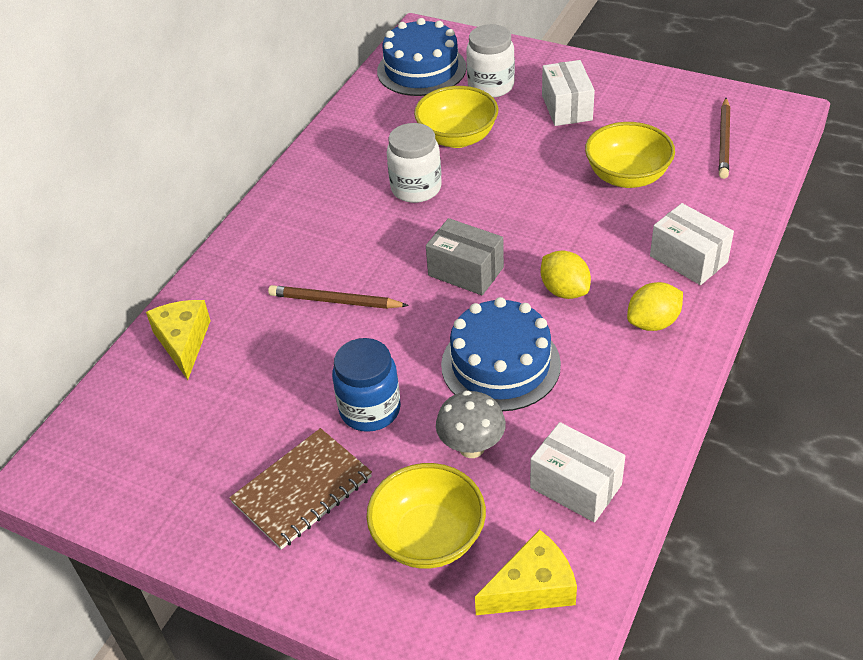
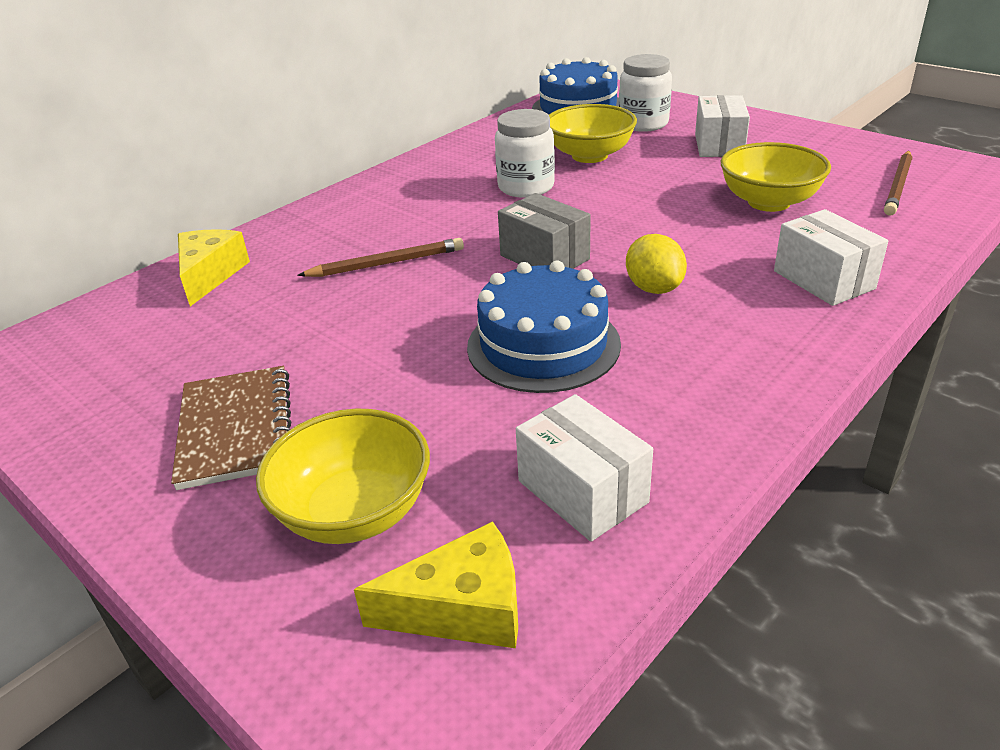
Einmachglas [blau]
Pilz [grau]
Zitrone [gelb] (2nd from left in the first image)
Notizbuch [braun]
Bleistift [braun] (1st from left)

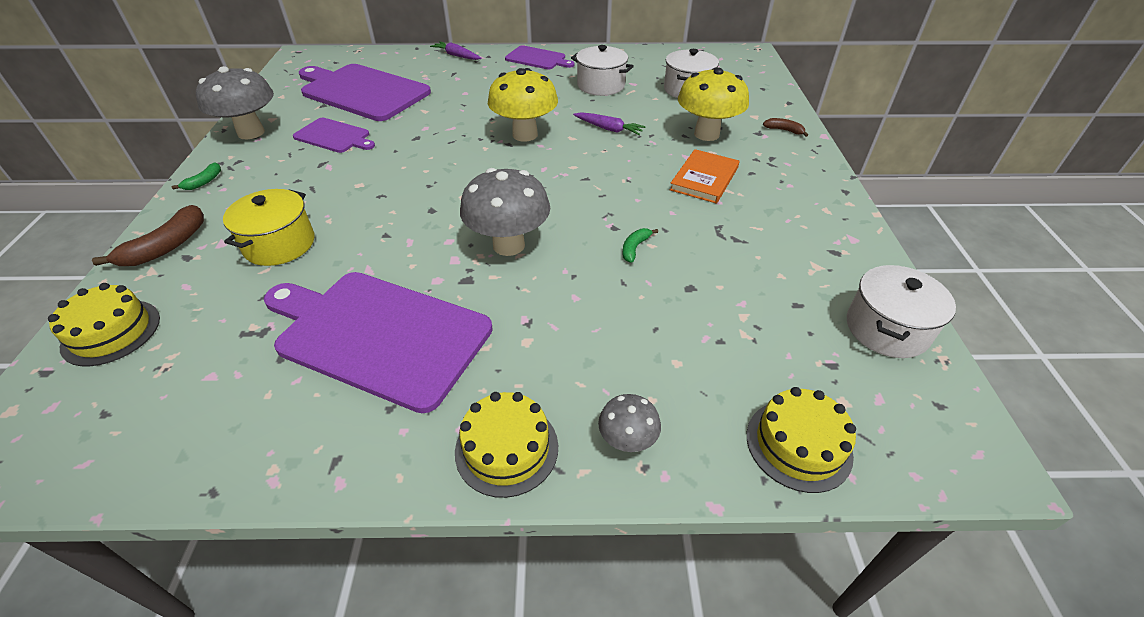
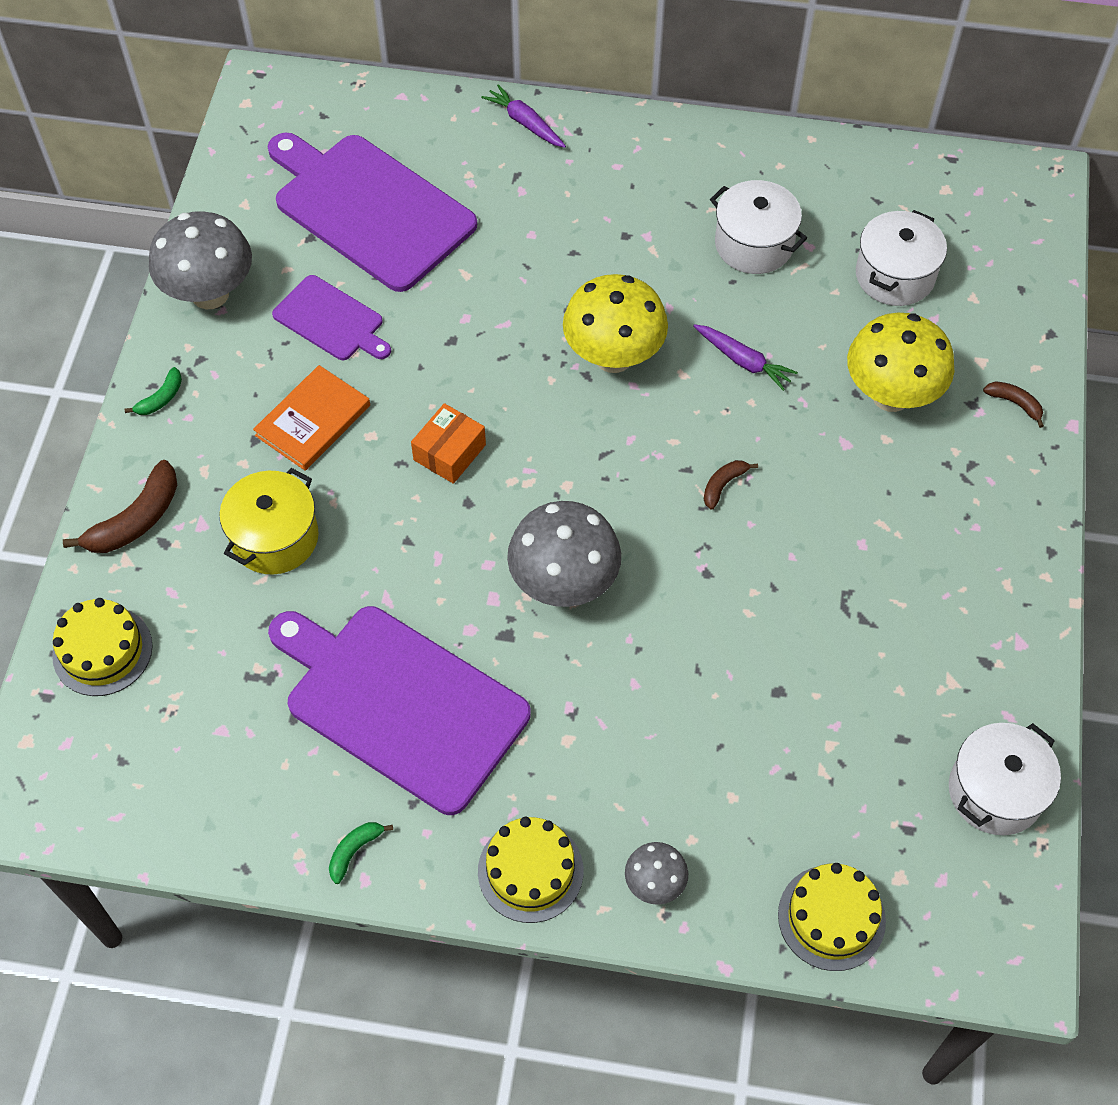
Schneidebrett [lila] (4th from left in the first image)
Schachtel [orange]
Banane [braun] (2nd from left)
Banane [grün] (2nd from left)
Buch [orange]

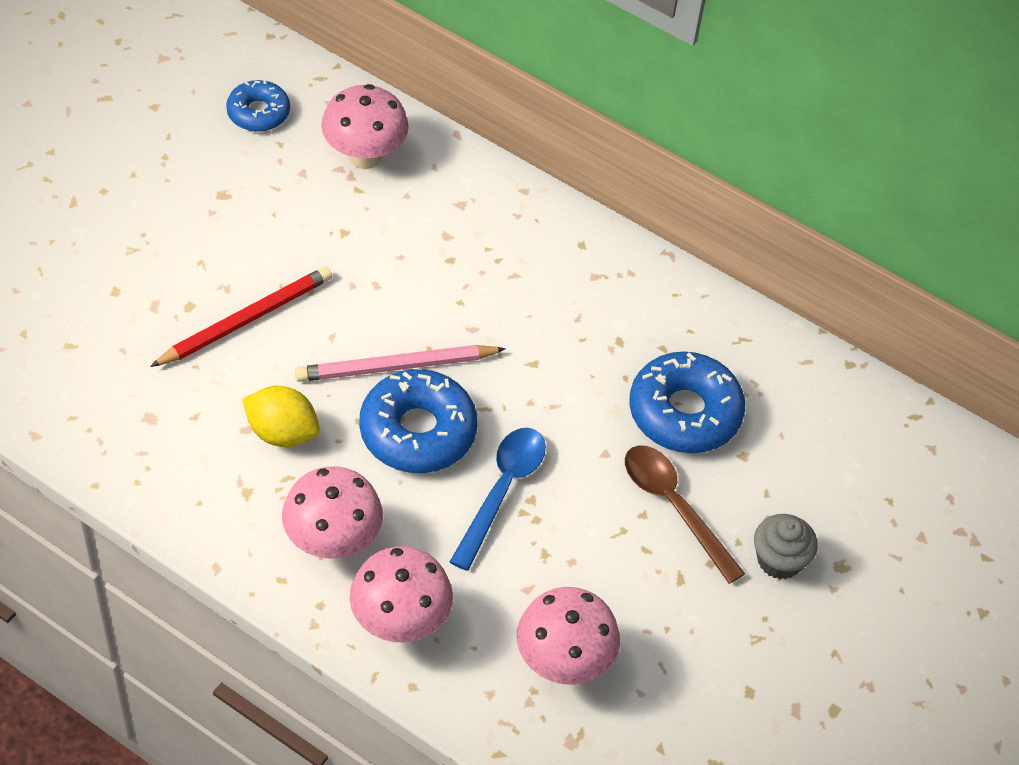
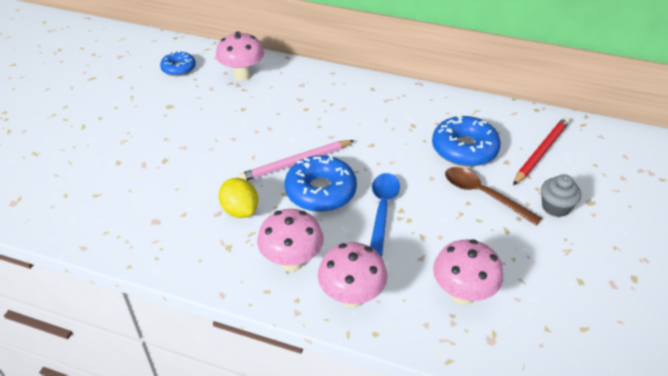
Bleistift [rot]
Zitrone [gelb]

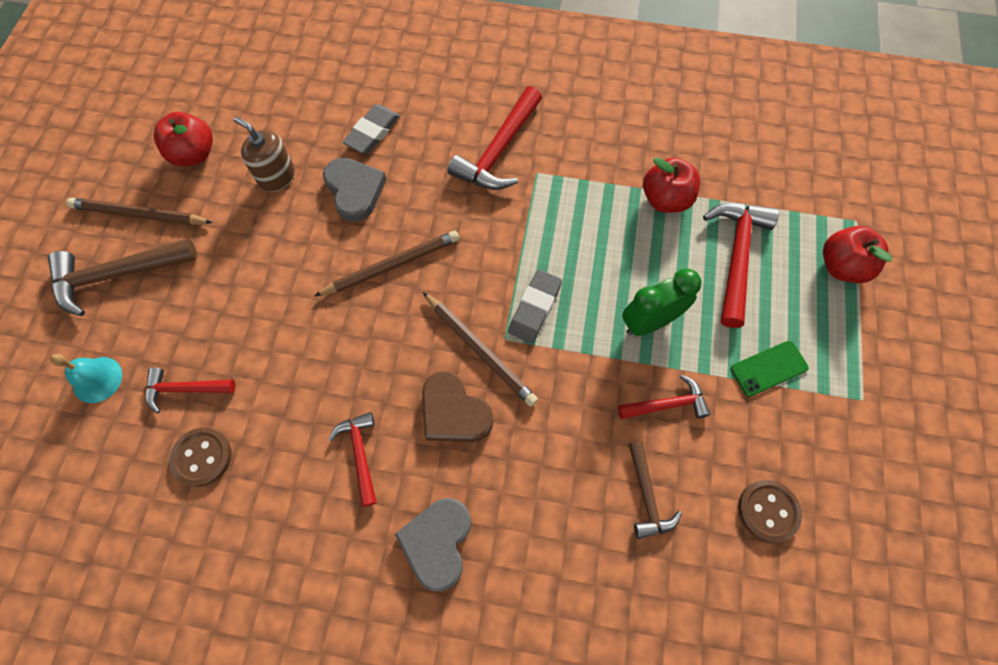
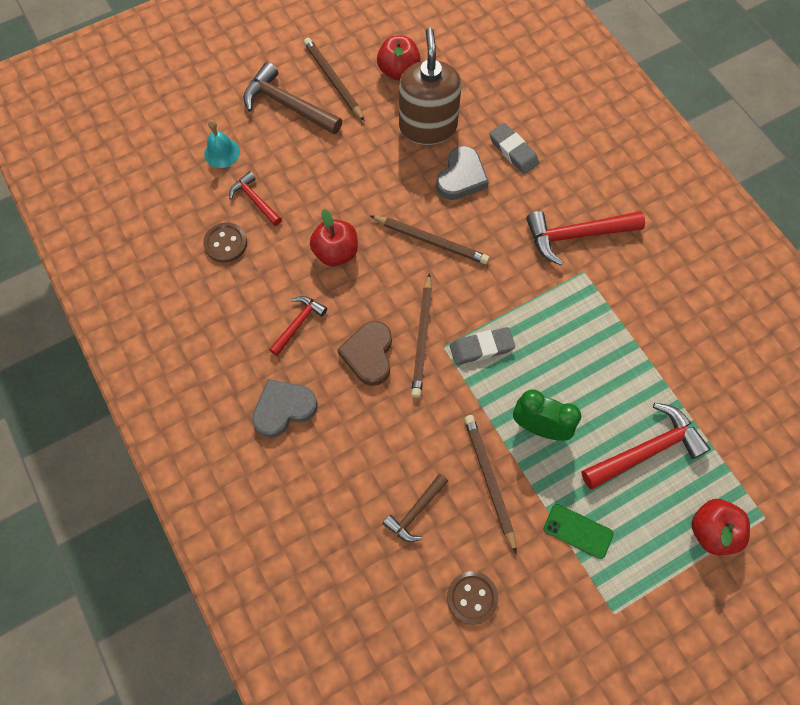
Apfel [rot] (1st from left)
Bleistift [braun] (4th from left)
Radiergummi [grau] (2nd from left)
Seifenspender [braun]

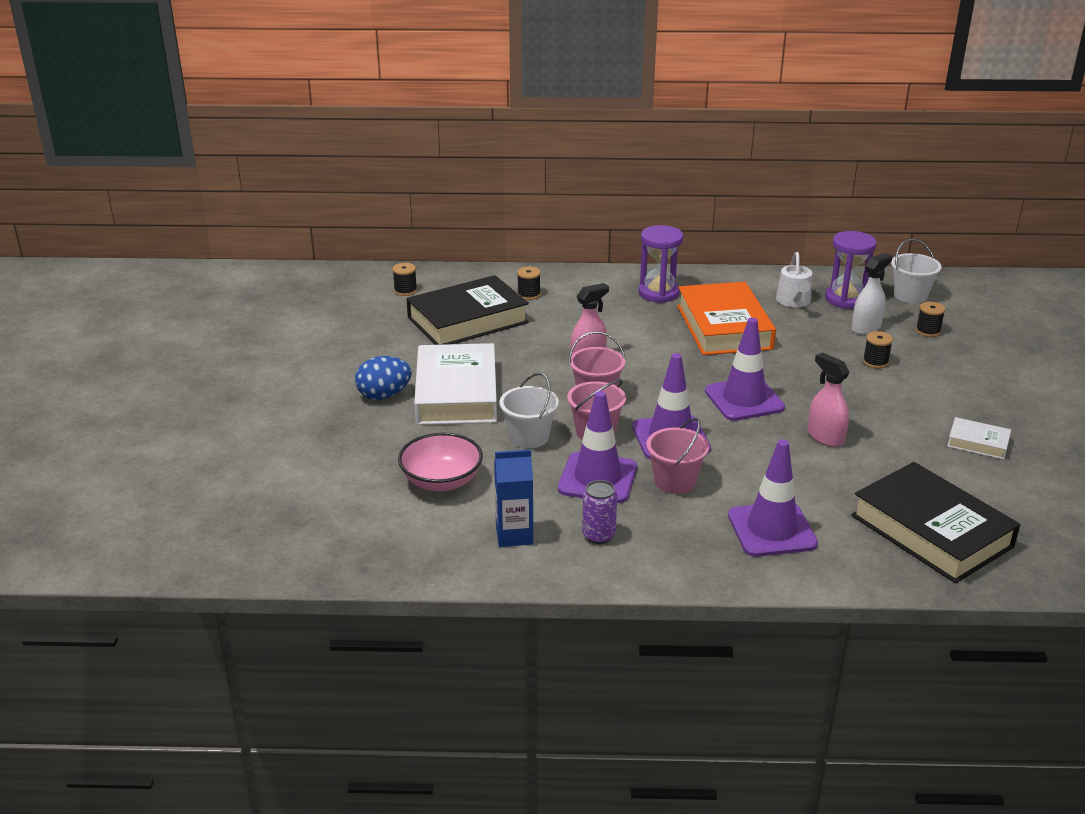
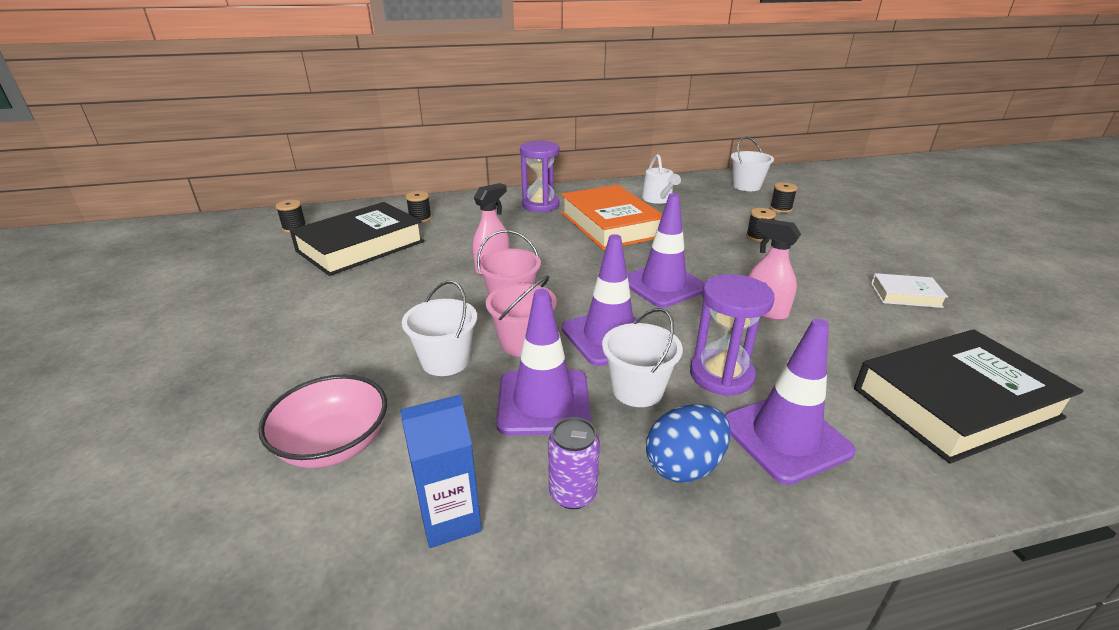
Buch [weiß] (1st from left in the first image)
Sprühflasche [weiß]
Ei [blau]
Sanduhr [lila] (2nd from left)
Eimer [weiß] (2nd from left)
Buch [schwarz] (2nd from left)

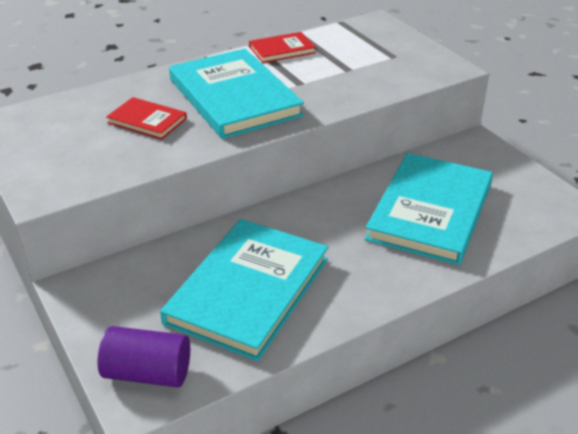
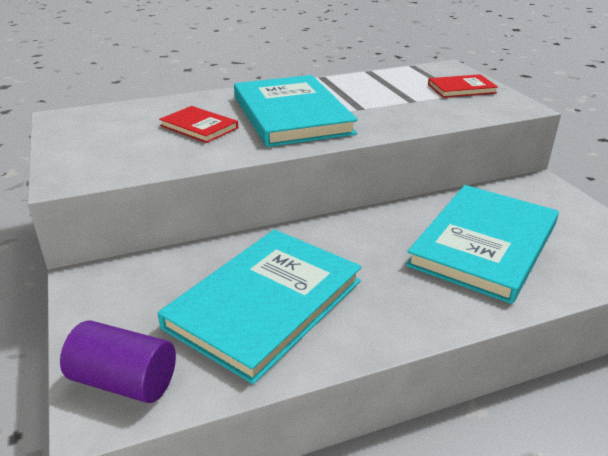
Buch [rot] (2nd from left)

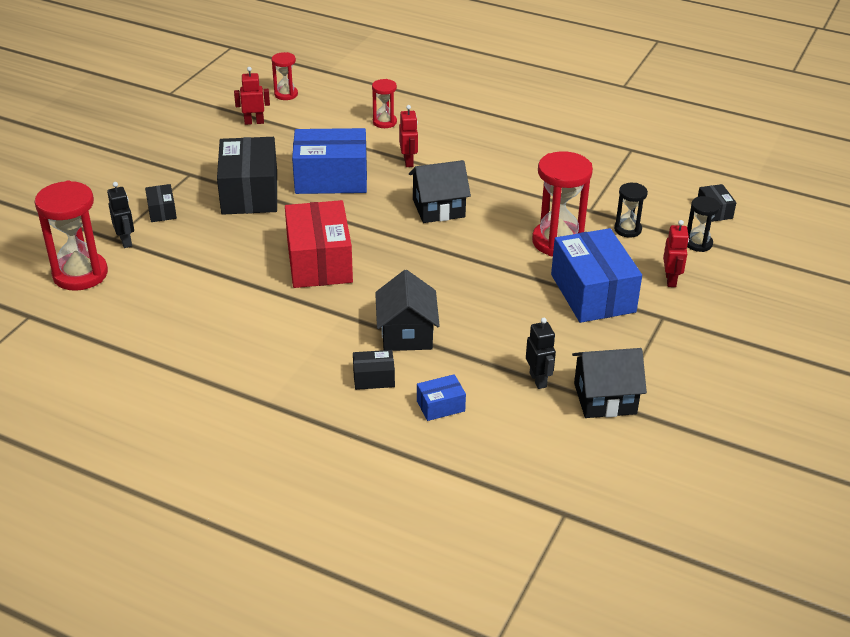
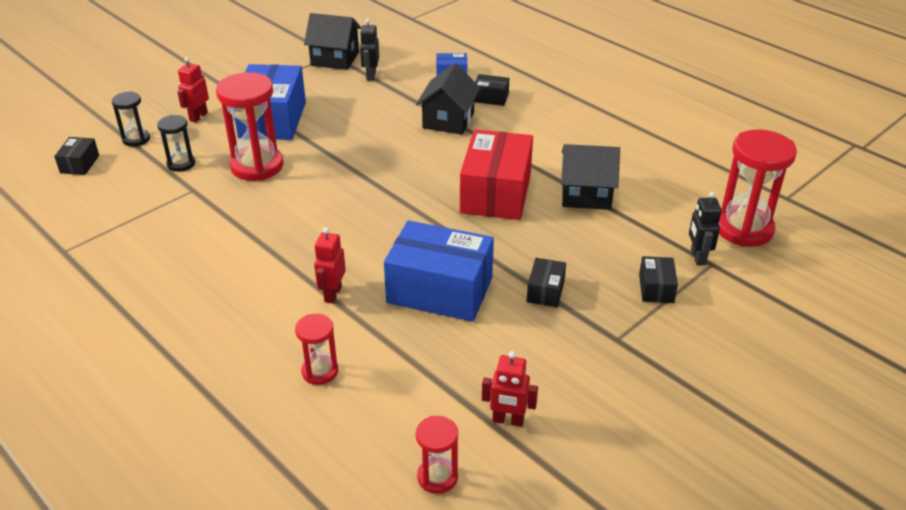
Haus [schwarz] (3rd from left)
Schachtel [schwarz] (3rd from left)

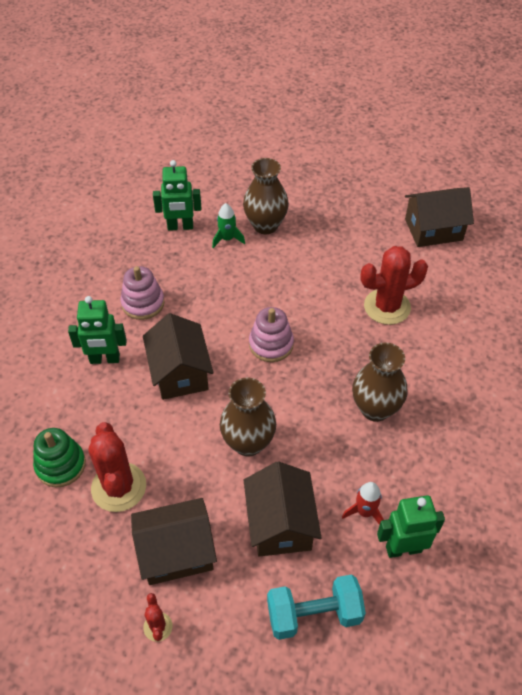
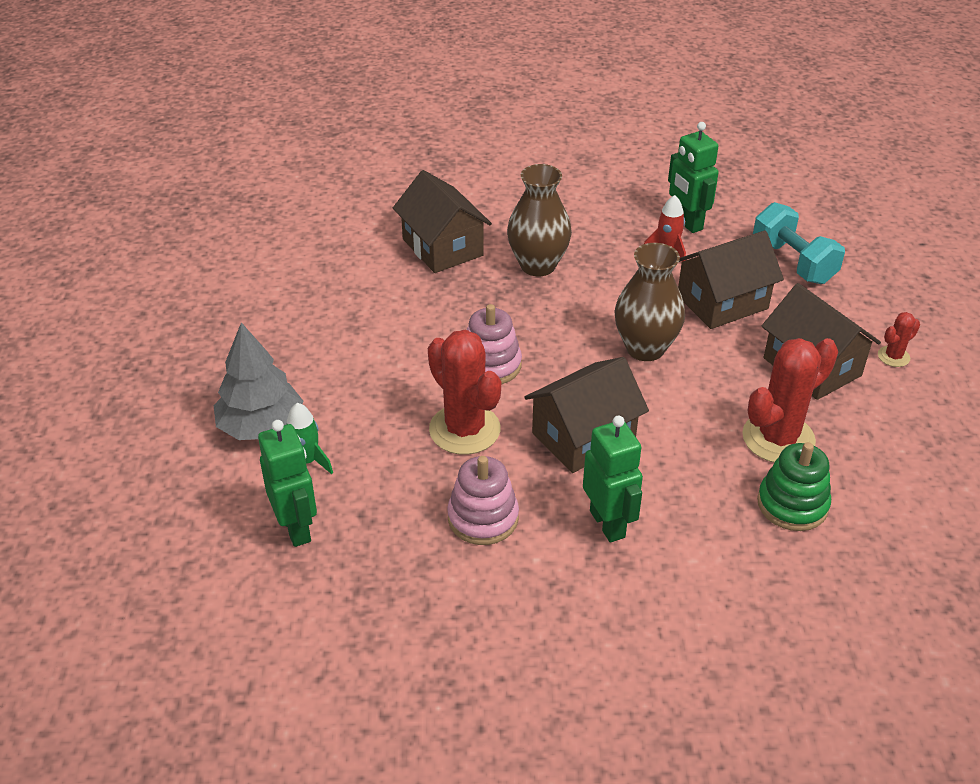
Kaktus [rot] (1st from left)
Haus [braun] (1st from left)
Baum [grau]

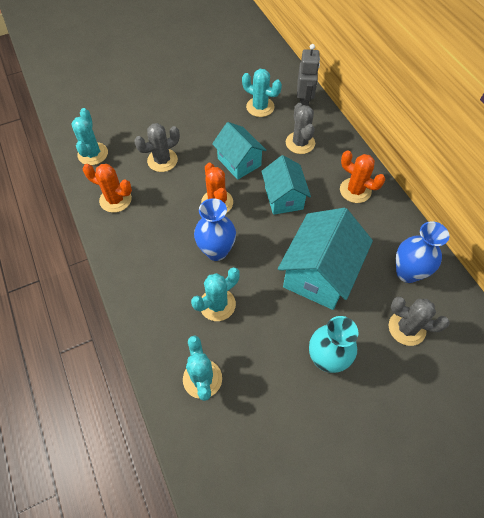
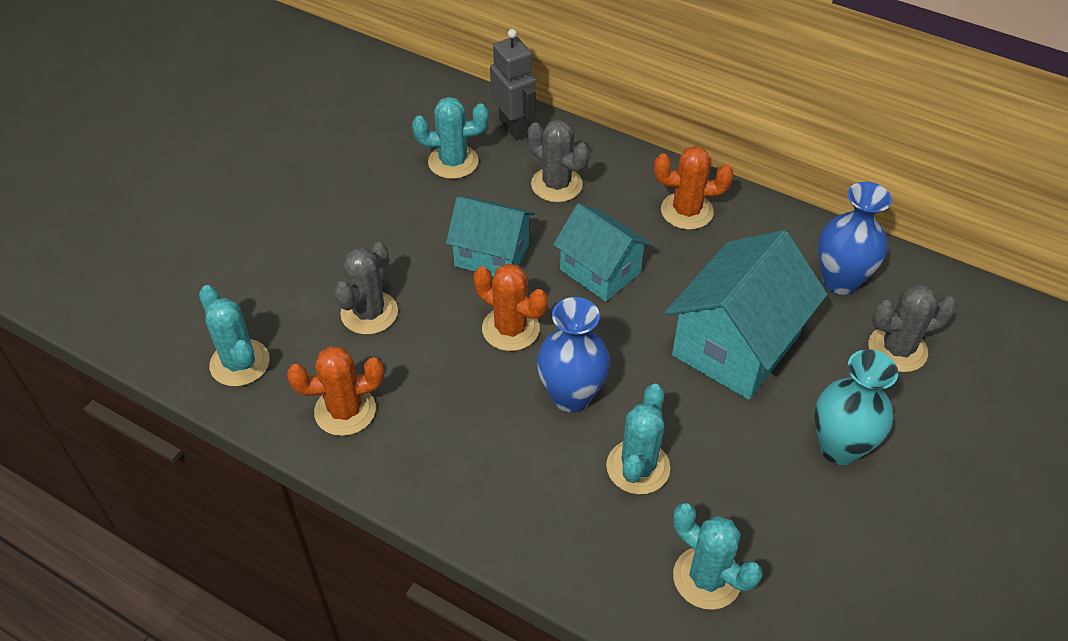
Haus [türkis] (3rd from left)

